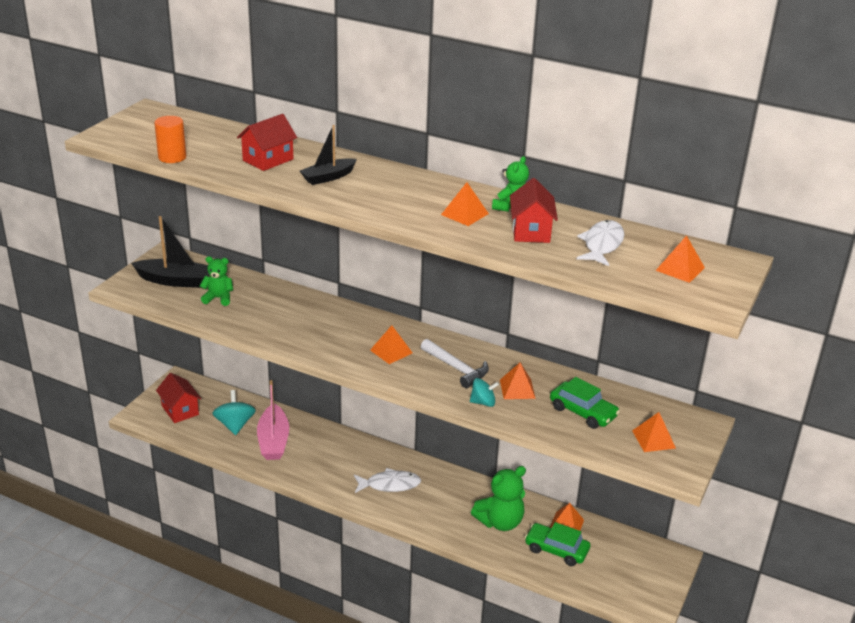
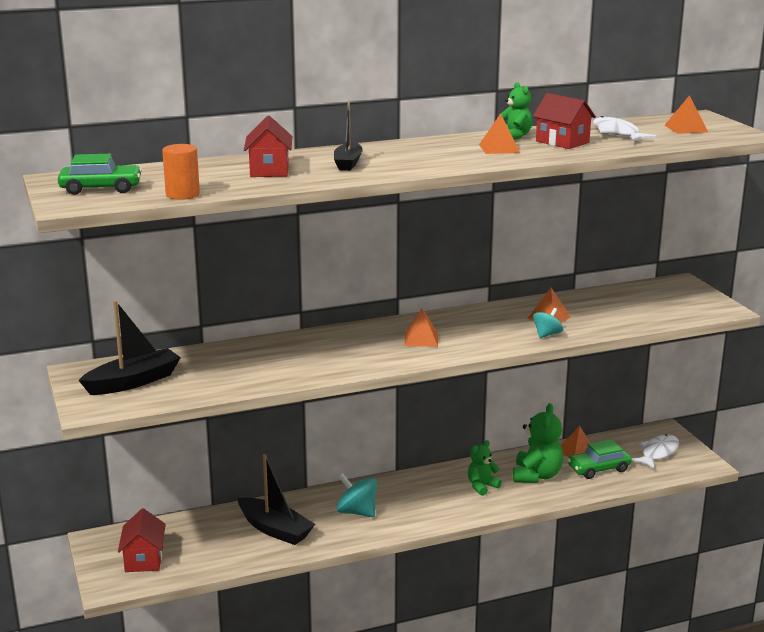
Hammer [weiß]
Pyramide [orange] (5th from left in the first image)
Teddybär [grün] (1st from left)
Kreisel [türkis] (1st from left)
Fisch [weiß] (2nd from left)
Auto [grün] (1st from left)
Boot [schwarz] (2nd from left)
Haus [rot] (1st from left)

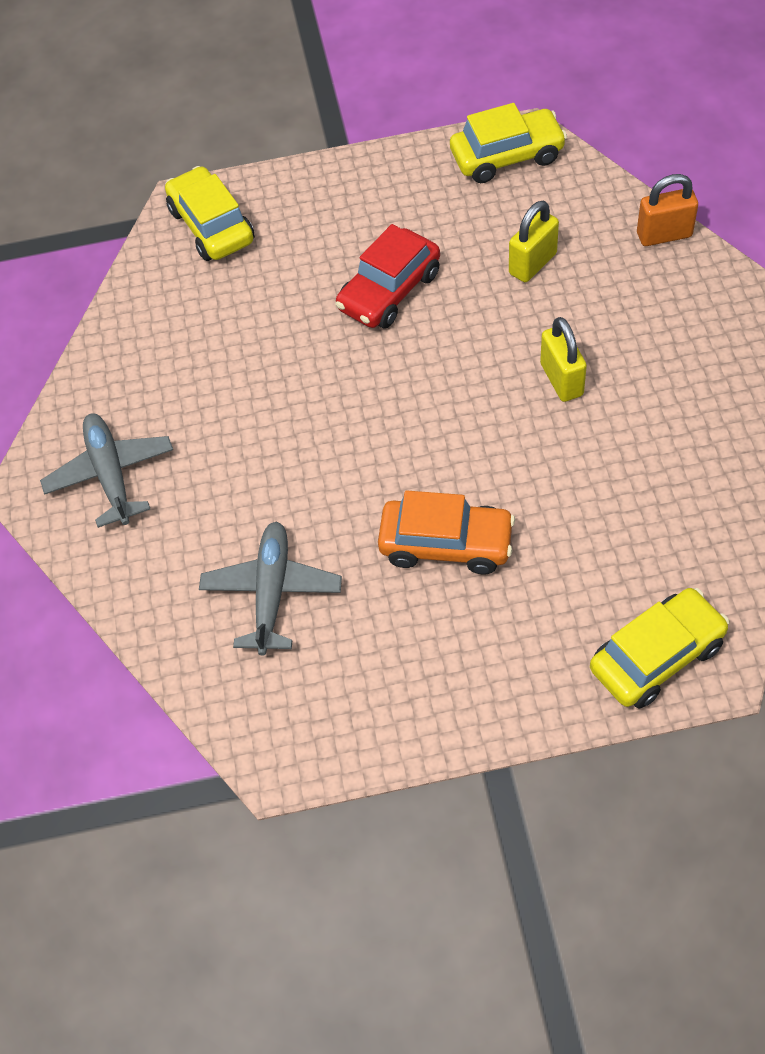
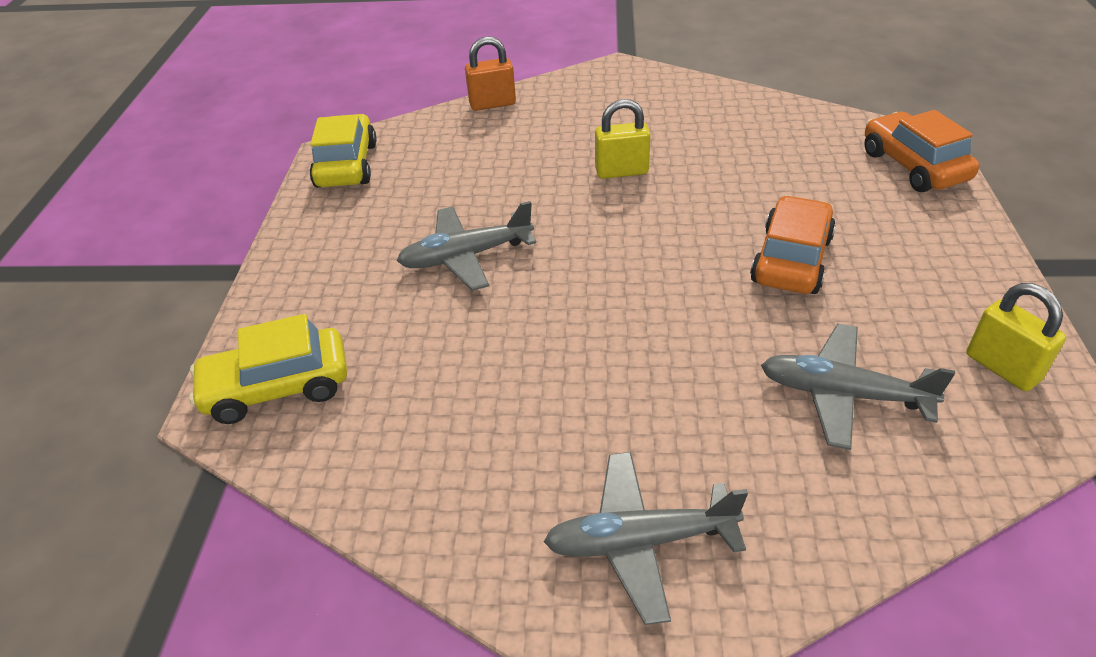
Vorhängeschloss [gelb] (2nd from left)
Flugzeug [grau] (1st from left)
Auto [orange] (2nd from left)
Vorhängeschloss [orange]

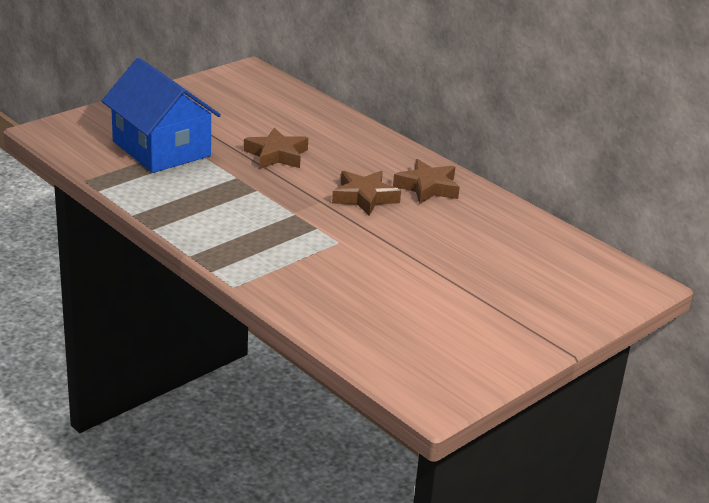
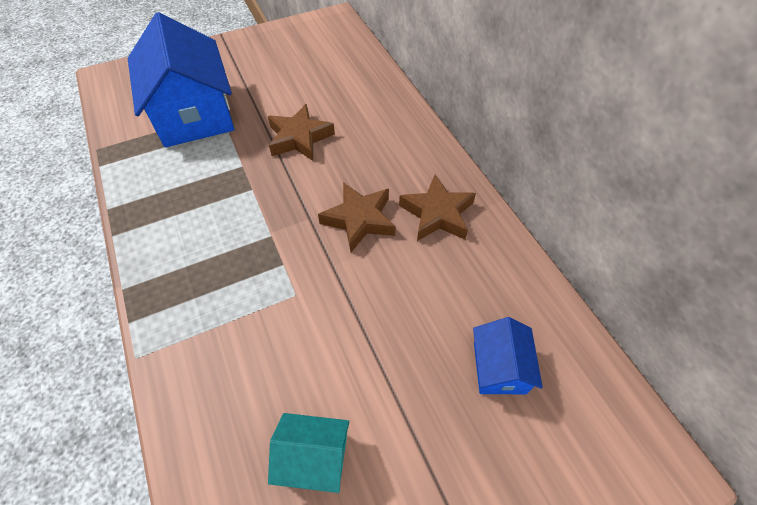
Haus [türkis]
Haus [blau] (2nd from left)

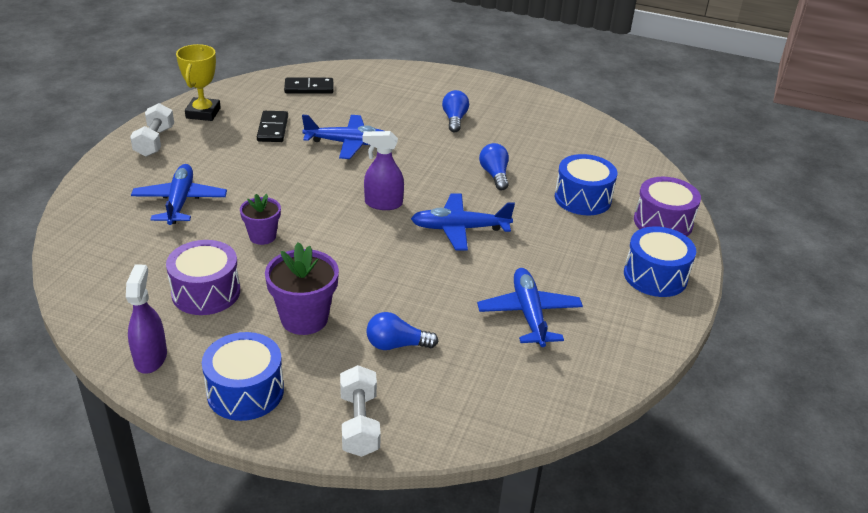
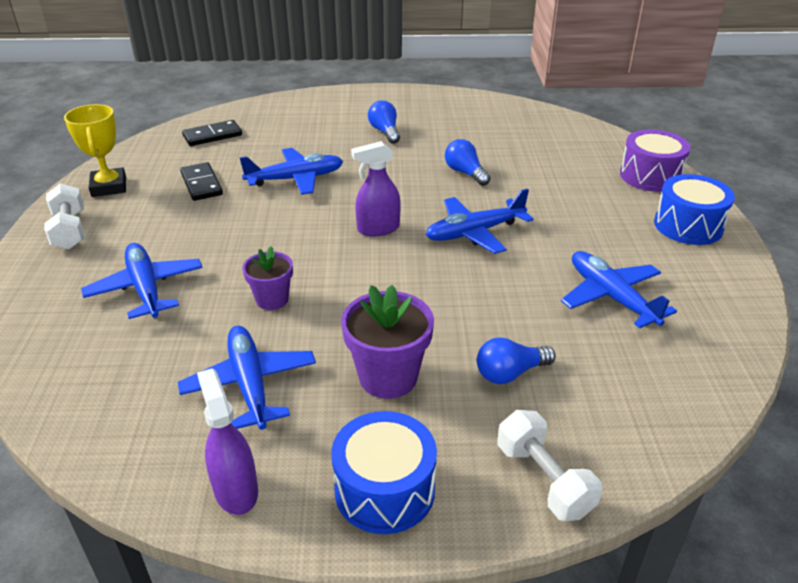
Trommel [blau] (2nd from left in the first image)
Flugzeug [blau] (2nd from left)

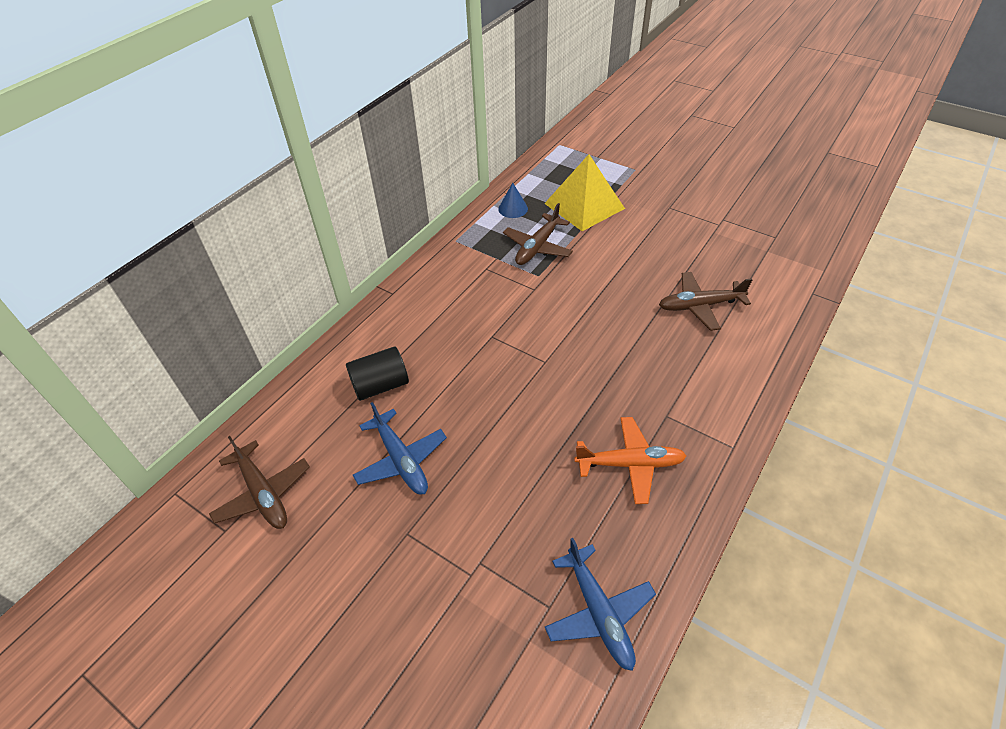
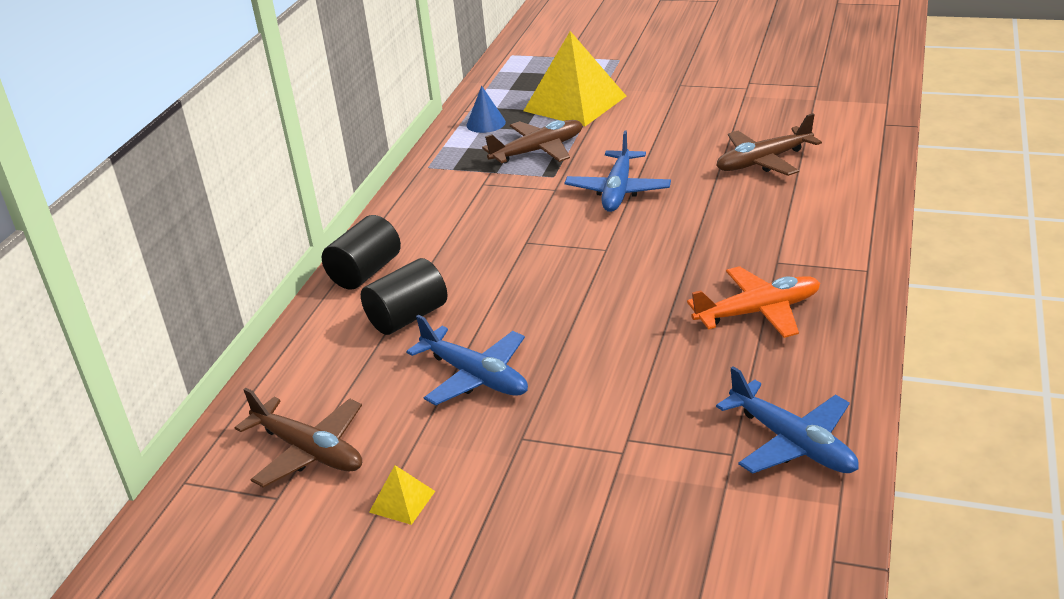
Vollzylinder [schwarz] (1st from left)
Pyramide [gelb] (1st from left)
Flugzeug [blau] (2nd from left)
Flugzeug [braun] (2nd from left)

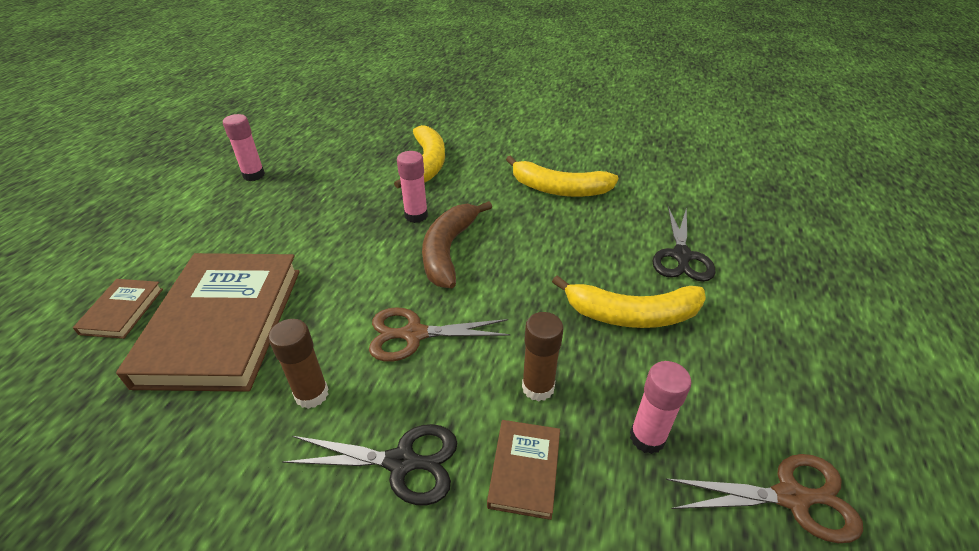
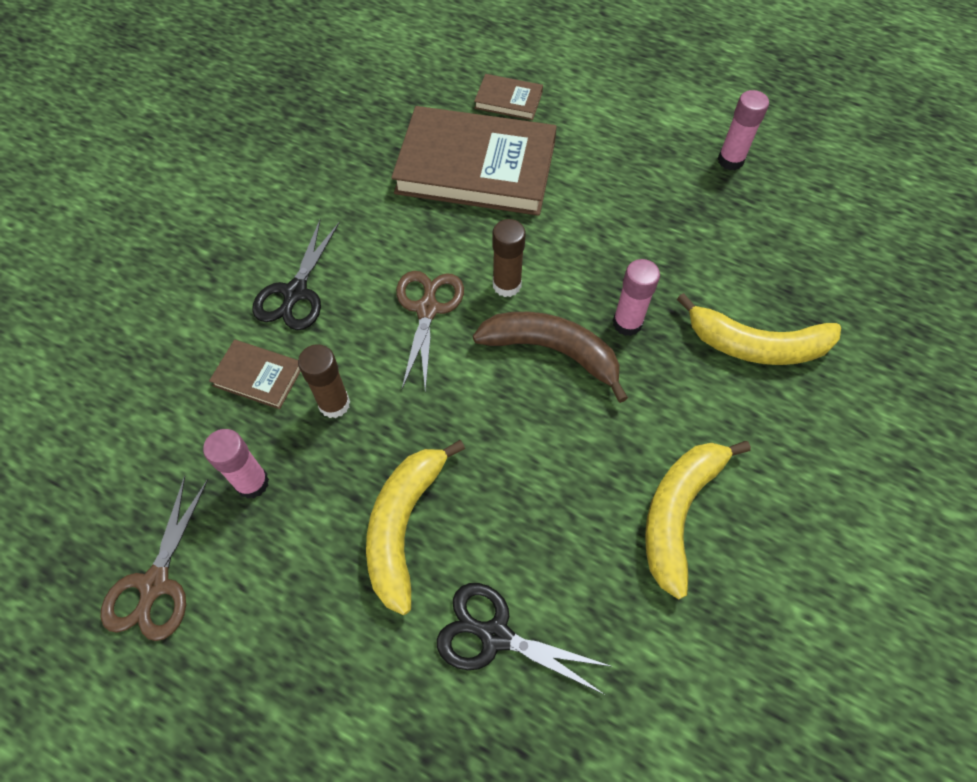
Klebestift [braun] (2nd from left)

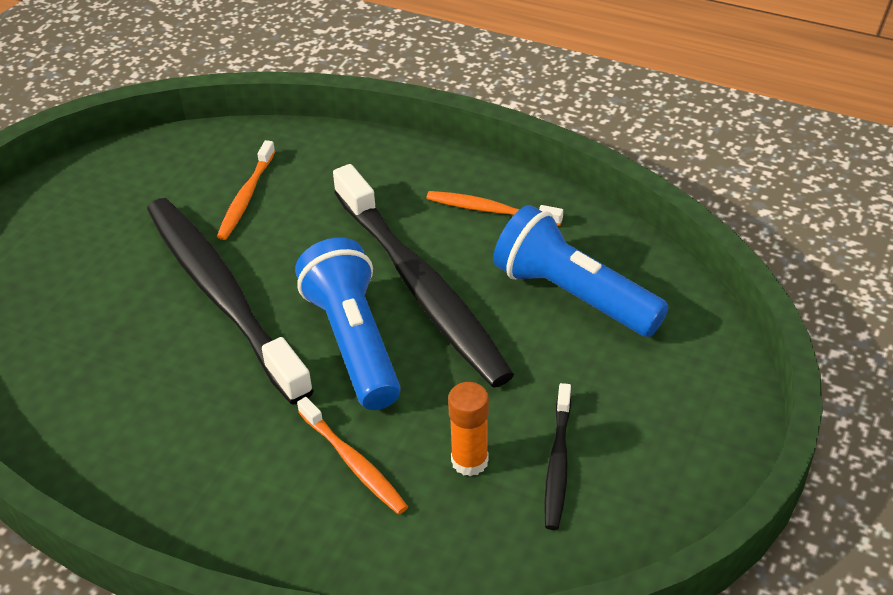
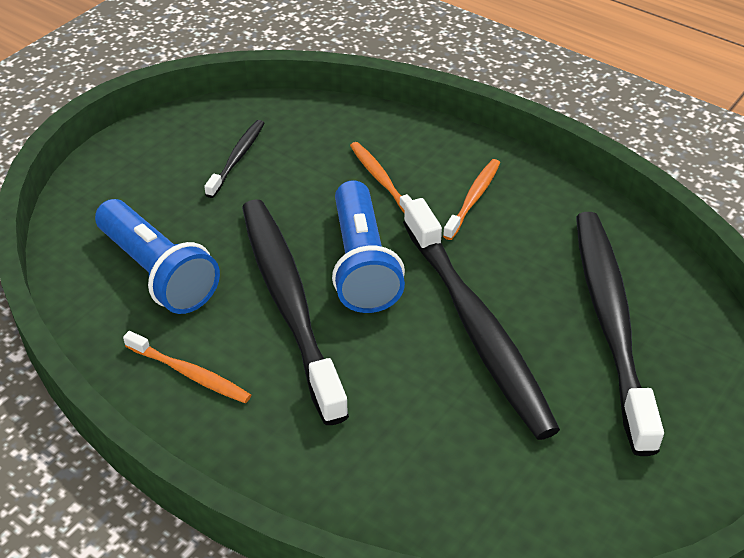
Klebestift [orange]
Zahnbürste [schwarz] (4th from left)
Zahnbürste [orange] (3rd from left)

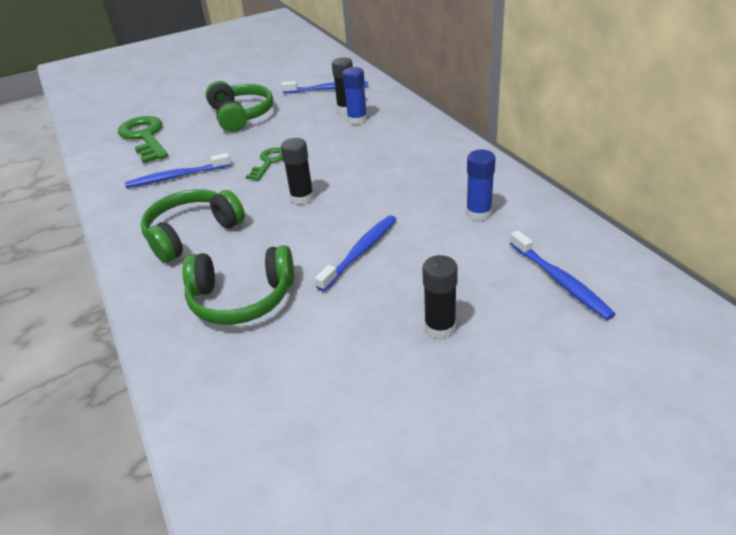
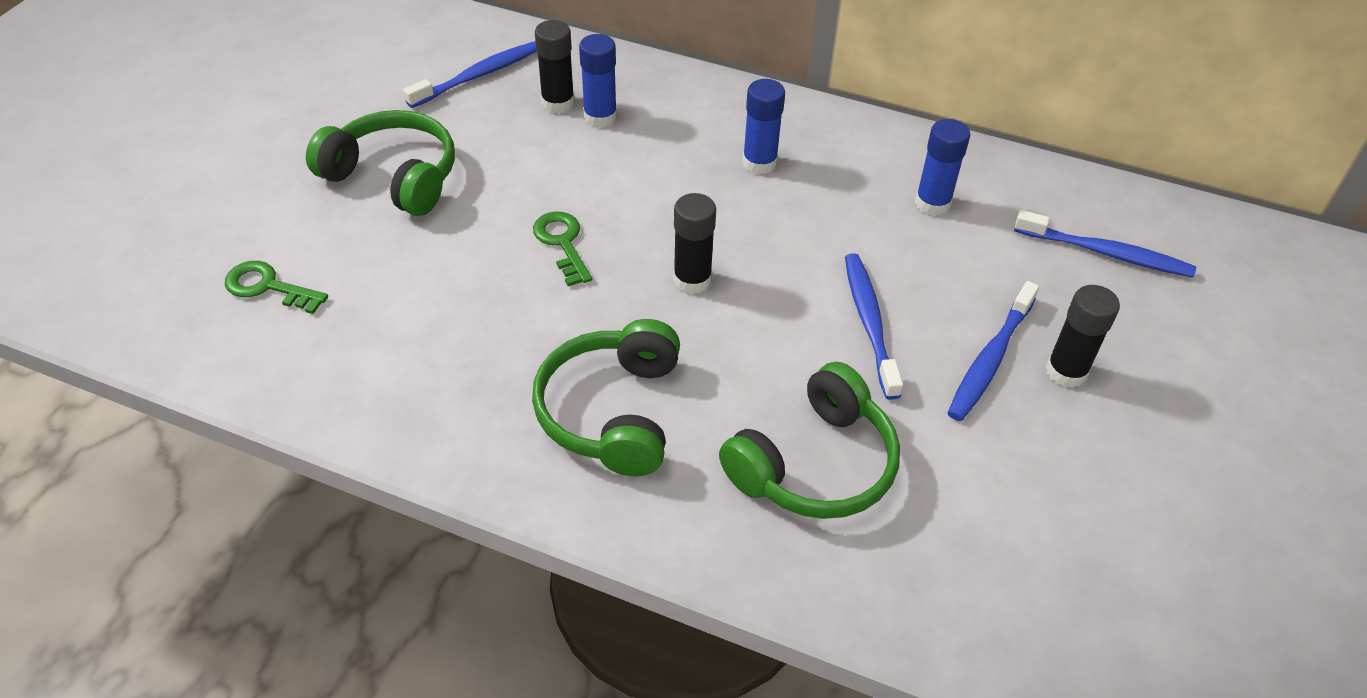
Klebestift [blau] (2nd from left)
Zahnbürste [blau] (3rd from left)
Schlüssel [grün] (1st from left)

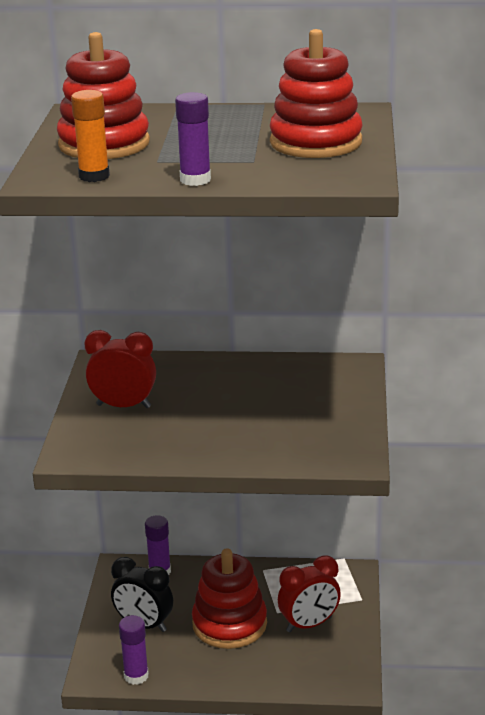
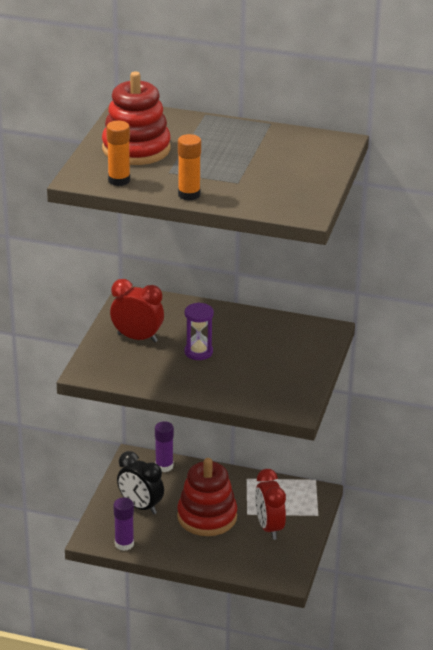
Stapelspielzeug [rot] (3rd from left in the first image)
Sanduhr [lila]
Klebestift [orange] (2nd from left)
Wecker [rot] (2nd from left)

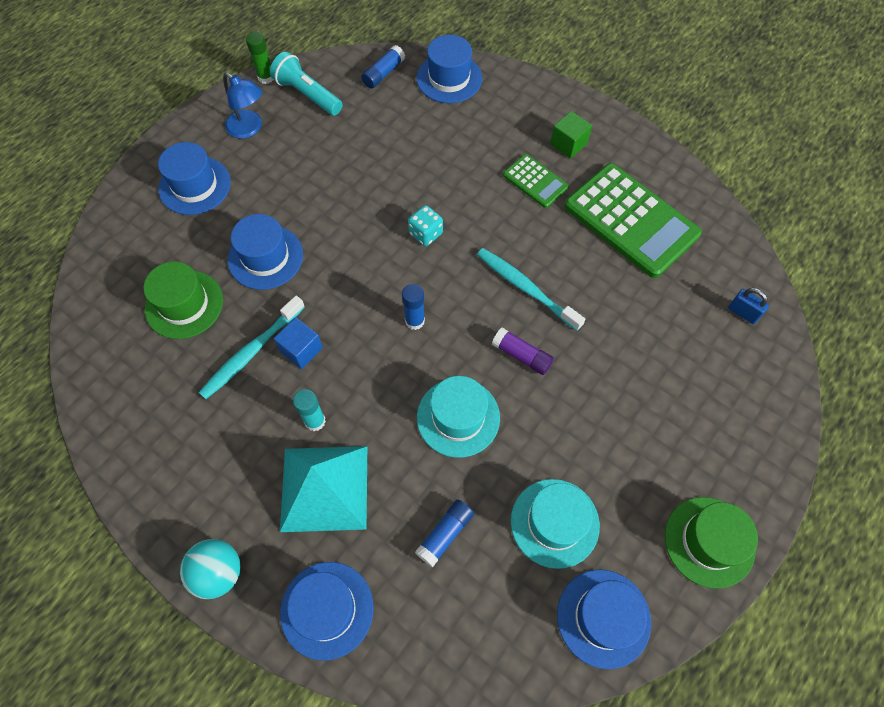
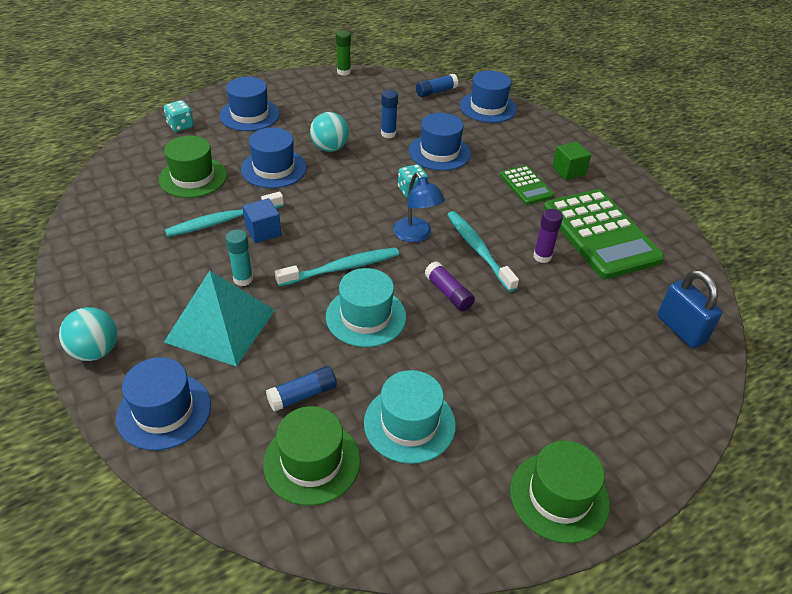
Taschenlampe [türkis]
Spielwürfel [türkis] (1st from left)
Hut [grün] (2nd from left)
Zahnbürste [türkis] (2nd from left)
Ball [türkis] (2nd from left)
Klebestift [lila] (2nd from left)
Lampe [blau]
Klebestift [blau] (2nd from left)
Hut [blau] (4th from left)
Vorhängeschloss [blau]

